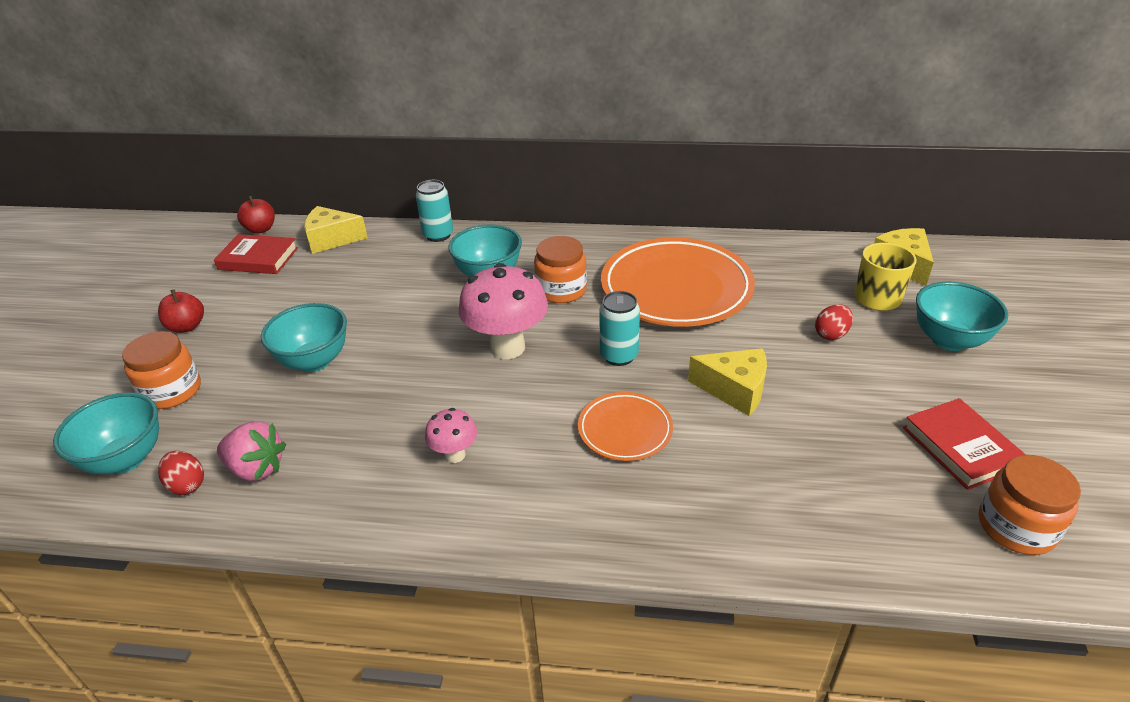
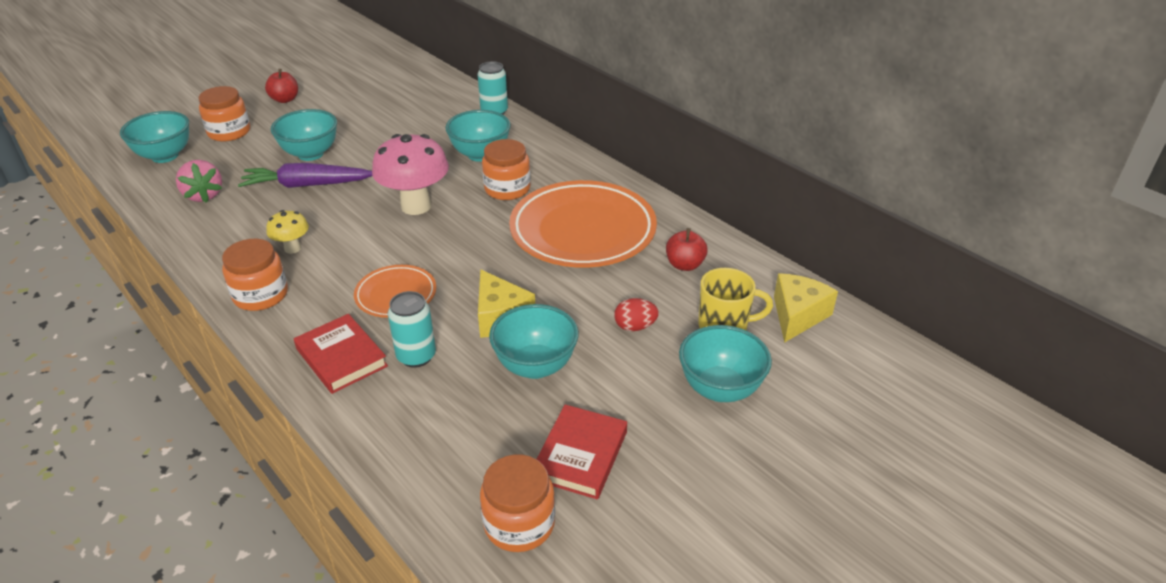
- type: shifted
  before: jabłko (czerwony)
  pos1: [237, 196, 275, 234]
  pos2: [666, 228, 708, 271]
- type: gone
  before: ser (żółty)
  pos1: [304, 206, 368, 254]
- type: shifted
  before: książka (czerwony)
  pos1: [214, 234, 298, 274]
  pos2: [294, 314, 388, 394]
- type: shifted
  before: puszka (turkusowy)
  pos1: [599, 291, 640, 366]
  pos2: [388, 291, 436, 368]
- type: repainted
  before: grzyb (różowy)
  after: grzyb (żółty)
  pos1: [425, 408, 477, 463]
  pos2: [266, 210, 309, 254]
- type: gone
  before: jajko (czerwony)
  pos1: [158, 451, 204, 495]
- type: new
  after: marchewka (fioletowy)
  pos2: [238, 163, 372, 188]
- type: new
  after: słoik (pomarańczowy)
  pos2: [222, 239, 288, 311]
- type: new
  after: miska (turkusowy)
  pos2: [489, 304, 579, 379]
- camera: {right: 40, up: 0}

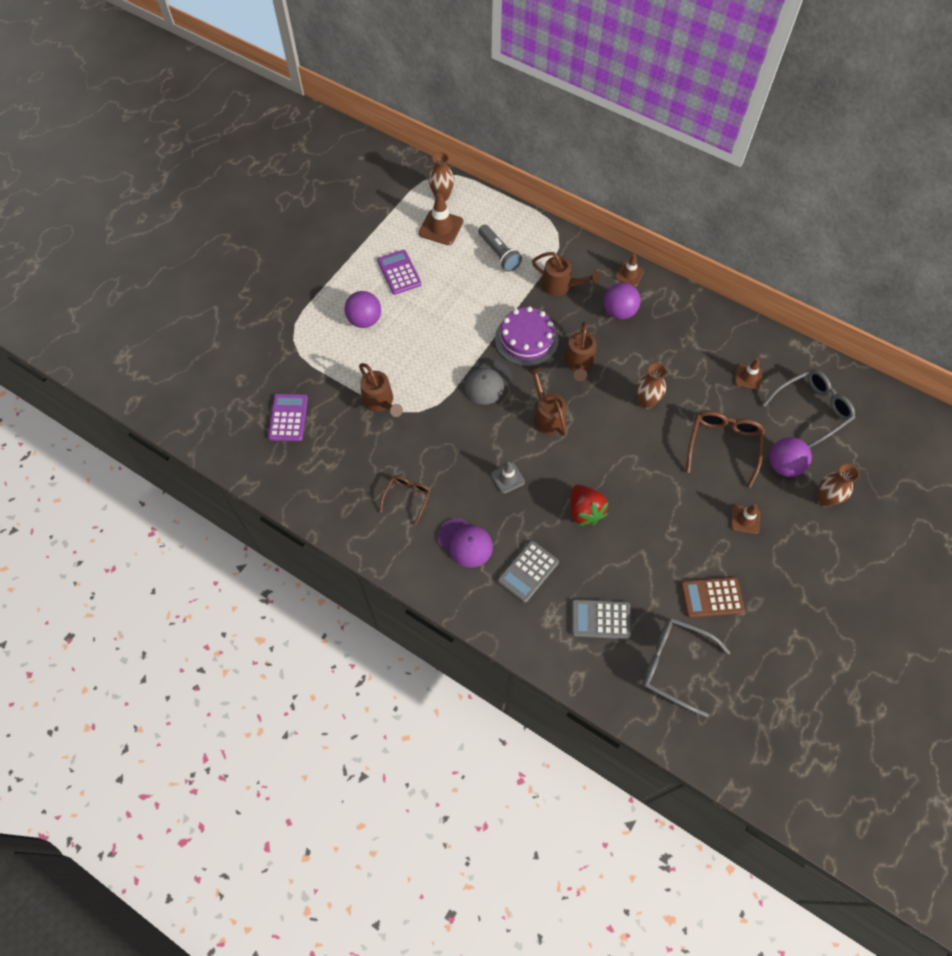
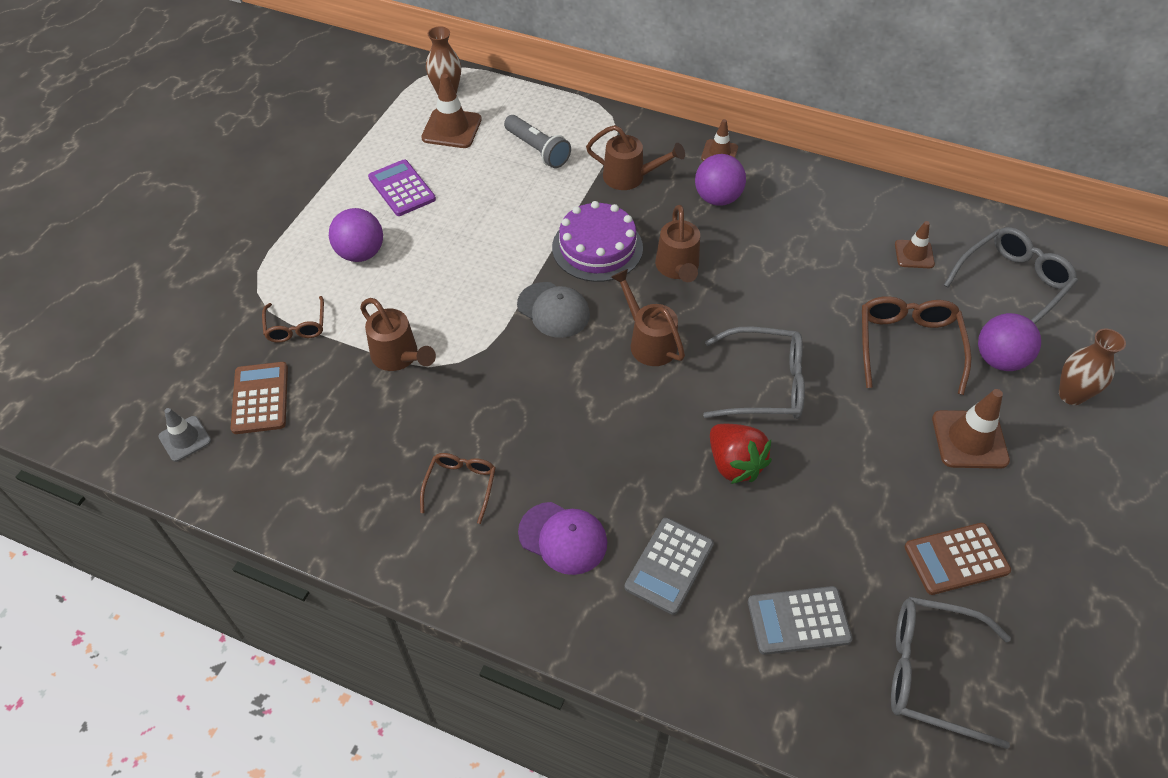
- type: rotated
  before: czapka (szary)
  pos1: [465, 360, 511, 405]
  pos2: [517, 282, 590, 338]
  turn: -75
- type: gone
  before: wazon (brązowy)
  pos1: [636, 363, 667, 409]
- type: repainted
  before: kalkulator (fioletowy)
  after: kalkulator (brązowy)
  pos1: [268, 394, 308, 441]
  pos2: [231, 362, 288, 434]
- type: shifted
  before: pachołek (szary)
  pos1: [491, 462, 525, 494]
  pos2: [158, 408, 211, 462]
- type: scaled
  before: pachołek (brązowy)
  pos1: [731, 504, 760, 534]
  pos2: [932, 389, 1010, 469]
  scale: 1.59
- type: new
  after: okulary (brązowy)
  pos2: [262, 296, 324, 343]
- type: new
  after: okulary (szary)
  pos2: [703, 327, 805, 419]
- camera: {right: -10, up: -10}

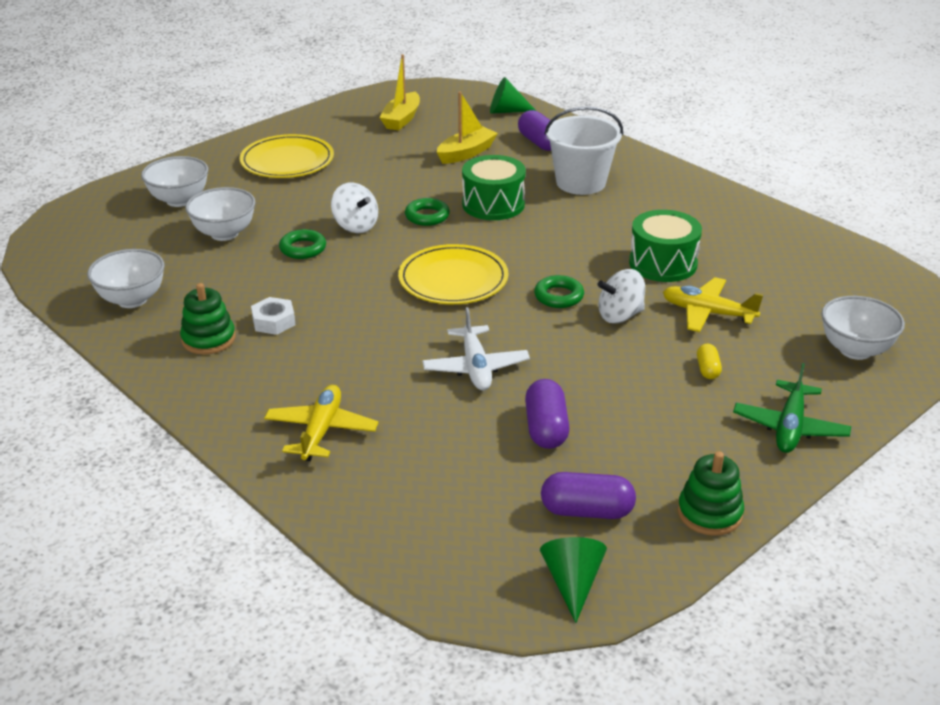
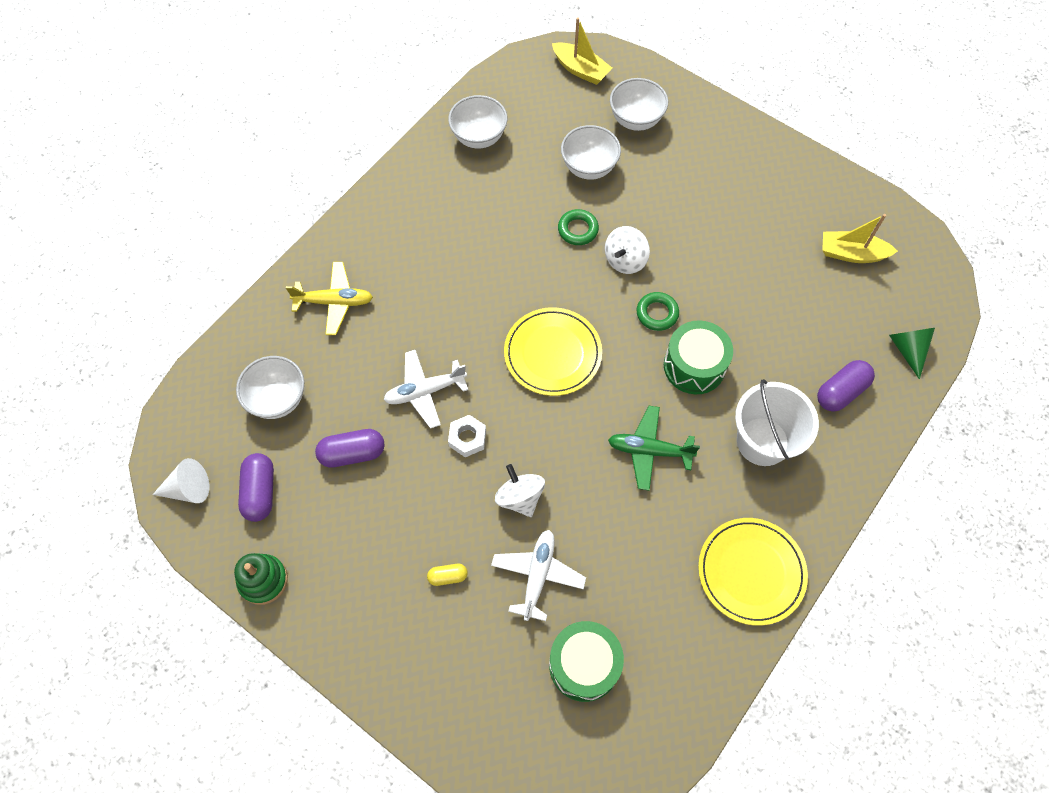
- type: shifted
  before: łódka (żółty)
  pos1: [437, 91, 498, 164]
  pos2: [552, 17, 612, 85]
- type: shifted
  before: talerz (żółty)
  pos1: [240, 134, 334, 178]
  pos2: [698, 518, 808, 626]
- type: shifted
  before: bęben (zielony)
  pos1: [629, 210, 702, 282]
  pos2: [549, 621, 624, 702]
- type: gone
  before: pierścień (zielony)
  pos1: [534, 275, 584, 308]
- type: repainted
  before: samolot (żółty)
  after: samolot (biały)
  pos1: [663, 277, 763, 332]
  pos2: [491, 530, 586, 621]
- type: gone
  before: zabawka nakładanka (zielony)
  pos1: [180, 283, 236, 355]
- type: shifted
  before: miska (biały)
  pos1: [822, 296, 905, 360]
  pos2: [236, 356, 304, 419]
- type: shifted
  before: nakrętka (biały)
  pos1: [251, 297, 295, 335]
  pos2: [448, 415, 486, 457]
- type: shifted
  before: samolot (zielony)
  pos1: [733, 363, 851, 453]
  pos2: [608, 406, 700, 491]
- type: repainted
  before: stożek (zielony)
  after: stożek (biały)
  pos1: [540, 537, 607, 623]
  pos2: [153, 458, 210, 503]
- camera: {right: 80, up: 30}

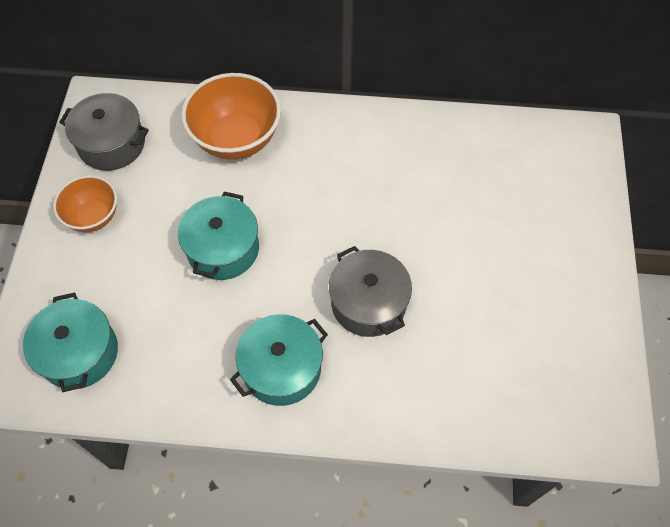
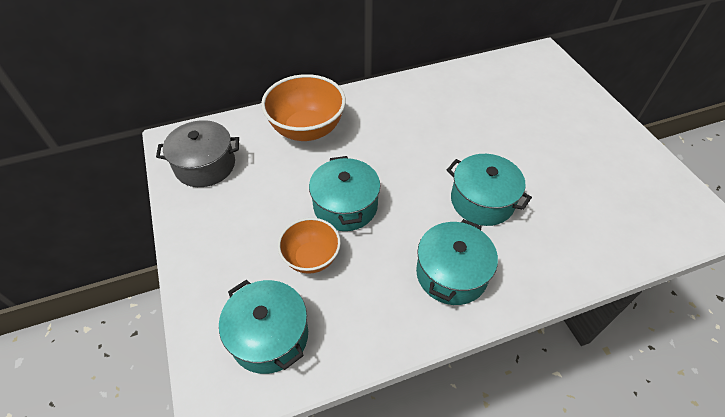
- type: shifted
  before: miska (pomarańczowy)
  pos1: [53, 175, 117, 232]
  pos2: [278, 218, 341, 274]
- type: repainted
  before: garnek (szary)
  after: garnek (turkusowy)
  pos1: [329, 246, 412, 337]
  pos2: [447, 154, 532, 226]
- camera: {right: -25, up: -10}

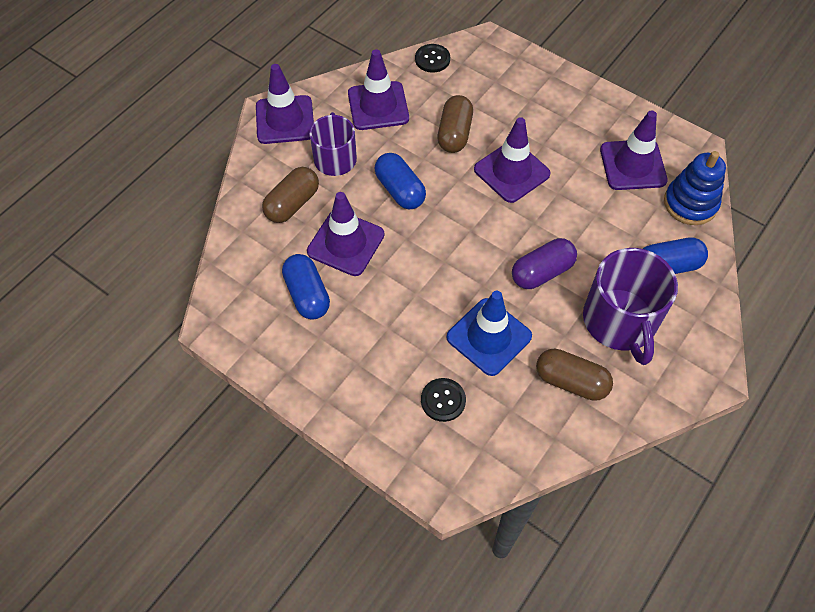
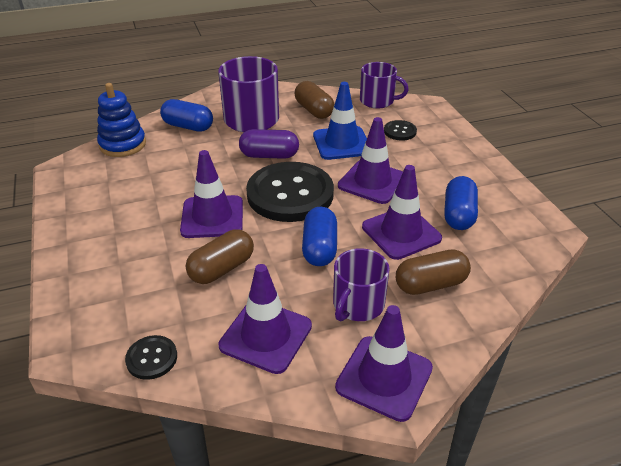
- type: shifted
  before: pachołek (fioletowy)
  pos1: [600, 110, 668, 190]
  pos2: [338, 117, 403, 204]
- type: new
  after: kubek (fioletowy)
  pos2: [360, 62, 409, 108]
- type: new
  after: guzik (czarny)
  pos2: [246, 162, 334, 222]
- camera: {right: -145, up: -20}

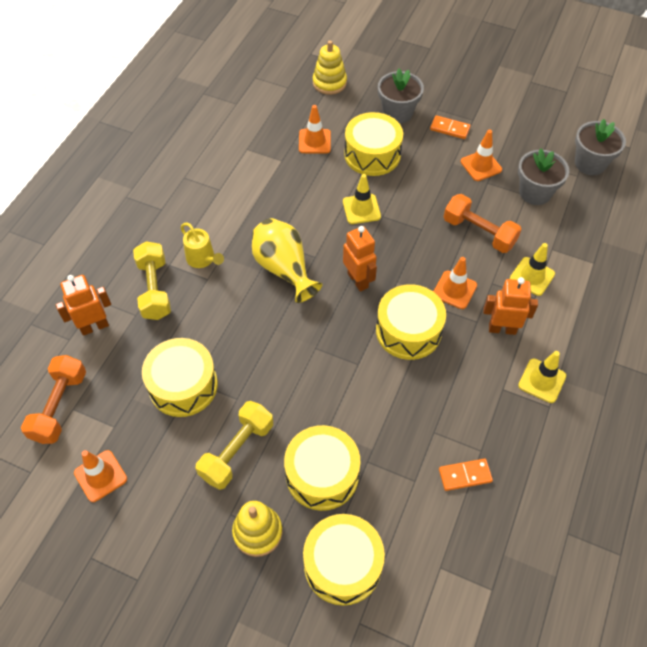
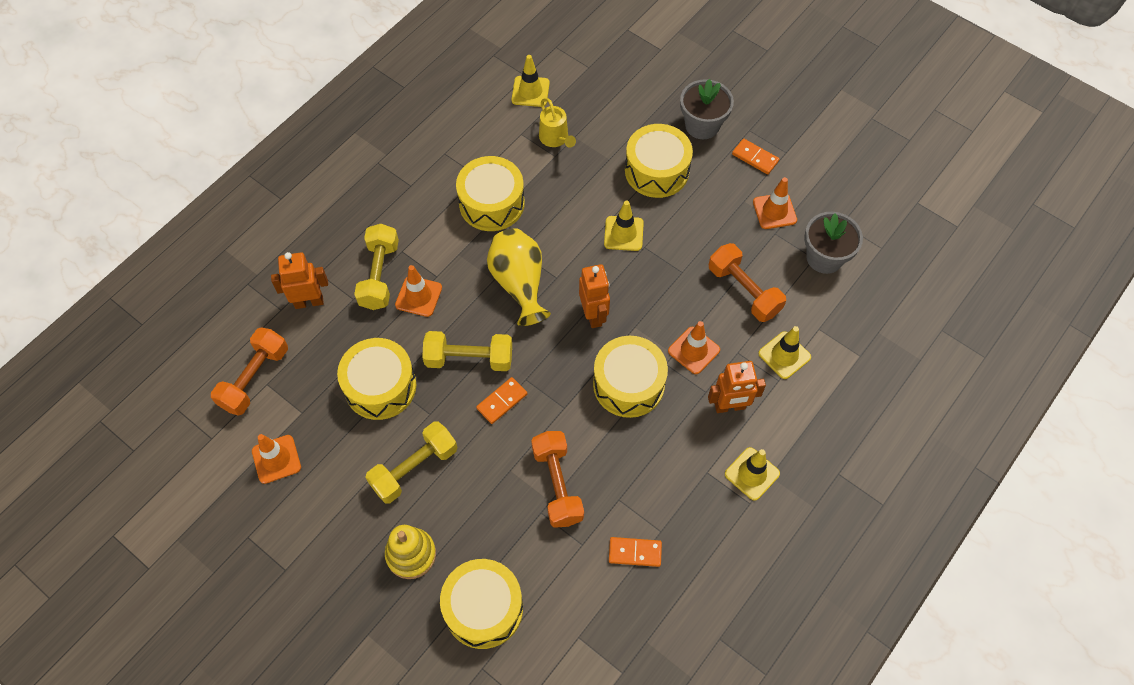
- type: gone
  before: zabawka nakładanka (żółty)
  pos1: [313, 40, 347, 95]
- type: shifted
  before: pachołek (pomarańczowy)
  pos1: [299, 105, 331, 153]
  pos2: [395, 265, 442, 317]
- type: gone
  before: doniczka (szary)
  pos1: [575, 119, 626, 175]
- type: shifted
  before: konewka (żółty)
  pos1: [181, 223, 224, 268]
  pos2: [539, 98, 576, 148]
- type: rotated
  before: robot (pomarańczowy)
  pos1: [483, 277, 538, 335]
  pos2: [708, 361, 766, 413]
  turn: 150
- type: shifted
  before: bęben (żółty)
  pos1: [284, 425, 361, 511]
  pos2: [456, 156, 525, 231]
- type: new
  after: pachołek (żółty)
  pos2: [511, 55, 550, 107]
- type: new
  after: hantel (żółty)
  pos2: [422, 331, 512, 371]
- type: new
  after: kostka domina (pomarańczowy)
  pos2: [476, 377, 527, 424]
- type: new
  after: hantel (pomarańczowy)
  pos2: [531, 431, 584, 528]
- camera: {right: 15, up: 5}

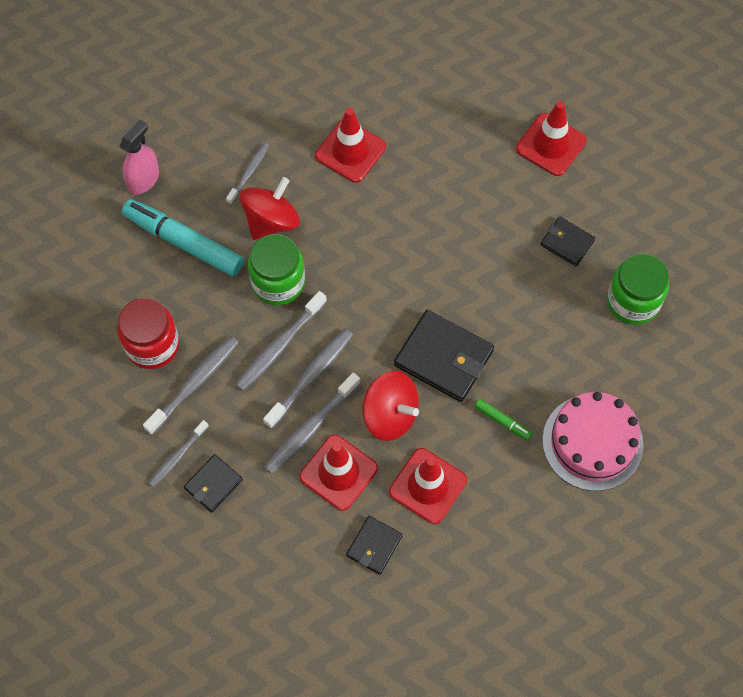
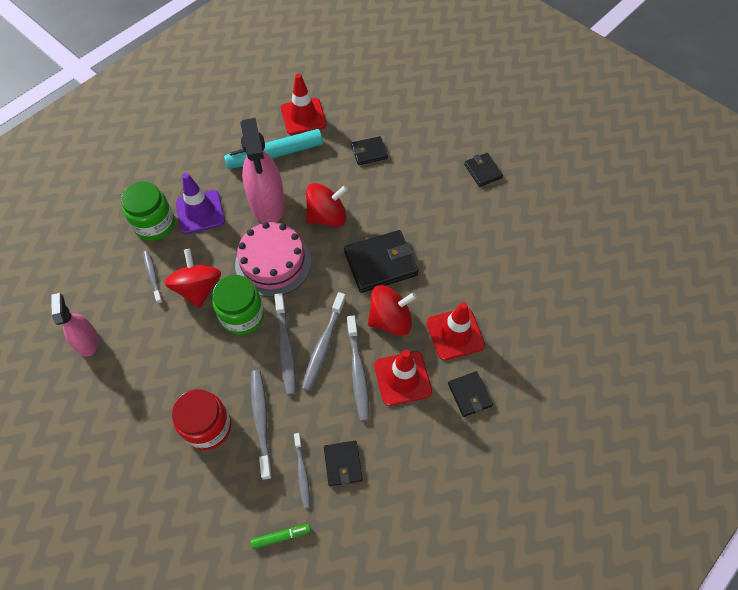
- type: repainted
  before: pachołek (czerwony)
  after: pachołek (fioletowy)
  pos1: [315, 108, 386, 183]
  pos2: [176, 173, 225, 234]
- type: shifted
  before: flamaster (turkusowy)
  pos1: [122, 199, 244, 277]
  pos2: [224, 129, 323, 169]
- type: shifted
  before: słoik (zielony)
  pos1: [607, 253, 669, 325]
  pos2: [121, 182, 175, 241]
- type: rotated
  before: szczoteczka do zębów (szary)
  pos1: [263, 329, 353, 429]
  pos2: [302, 292, 346, 391]
  turn: -150
- type: shifted
  before: tort (różowy)
  pos1: [542, 392, 644, 491]
  pos2: [235, 222, 312, 297]
- type: shifted
  before: flamaster (zielony)
  pos1: [474, 399, 532, 441]
  pos2: [251, 524, 311, 549]
- type: new
  after: spryskiwacz (różowy)
  pos2: [240, 118, 285, 223]
- type: new
  after: portfel (czarny)
  pos2: [464, 153, 503, 187]
- type: new
  after: bączek (czerwony)
  pos2: [306, 183, 348, 227]
- camera: {right: -50, up: -5}

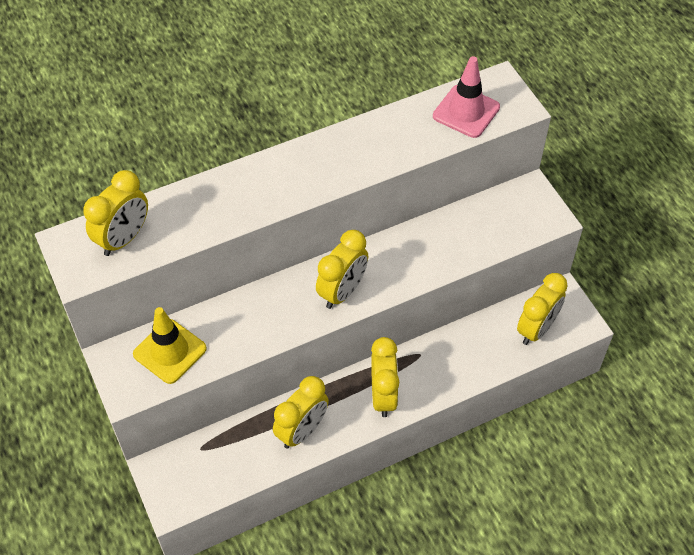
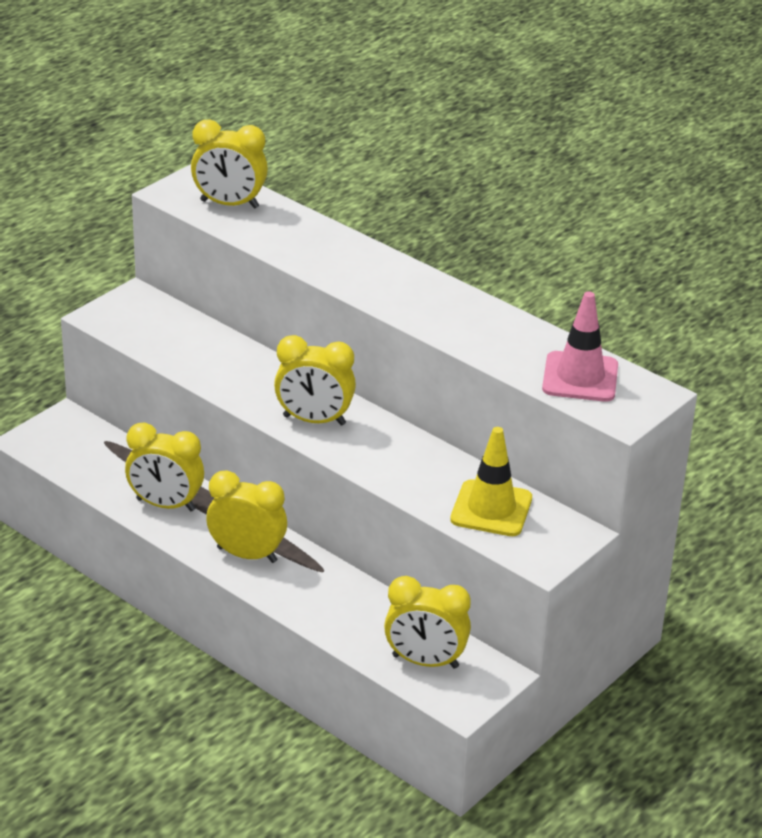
- type: shifted
  before: pachołek (żółty)
  pos1: [133, 307, 207, 384]
  pos2: [450, 427, 532, 536]
- type: rotated
  before: budzik (żółty)
  pos1: [371, 337, 399, 417]
  pos2: [206, 470, 287, 563]
  turn: -135
- camera: {right: 65, up: -20}

